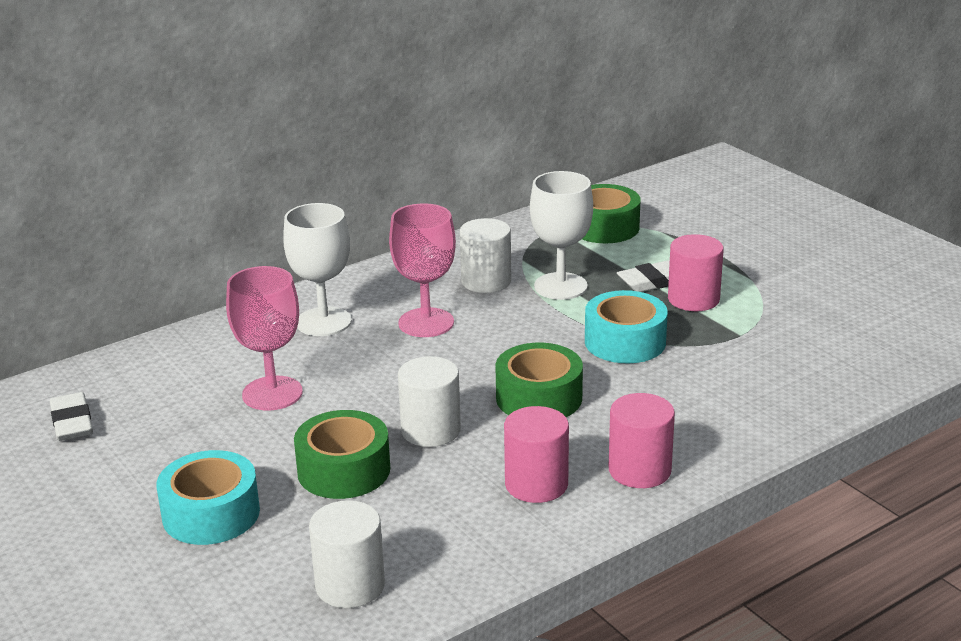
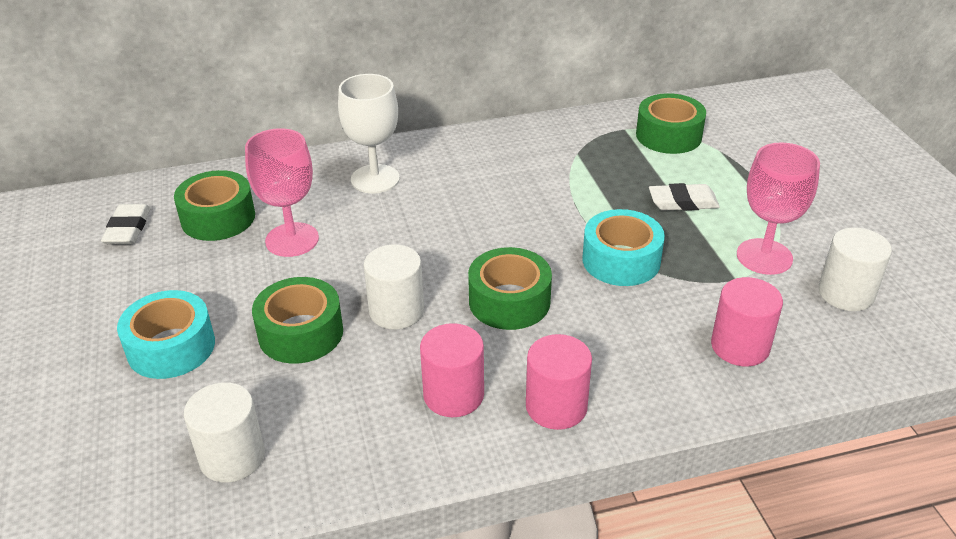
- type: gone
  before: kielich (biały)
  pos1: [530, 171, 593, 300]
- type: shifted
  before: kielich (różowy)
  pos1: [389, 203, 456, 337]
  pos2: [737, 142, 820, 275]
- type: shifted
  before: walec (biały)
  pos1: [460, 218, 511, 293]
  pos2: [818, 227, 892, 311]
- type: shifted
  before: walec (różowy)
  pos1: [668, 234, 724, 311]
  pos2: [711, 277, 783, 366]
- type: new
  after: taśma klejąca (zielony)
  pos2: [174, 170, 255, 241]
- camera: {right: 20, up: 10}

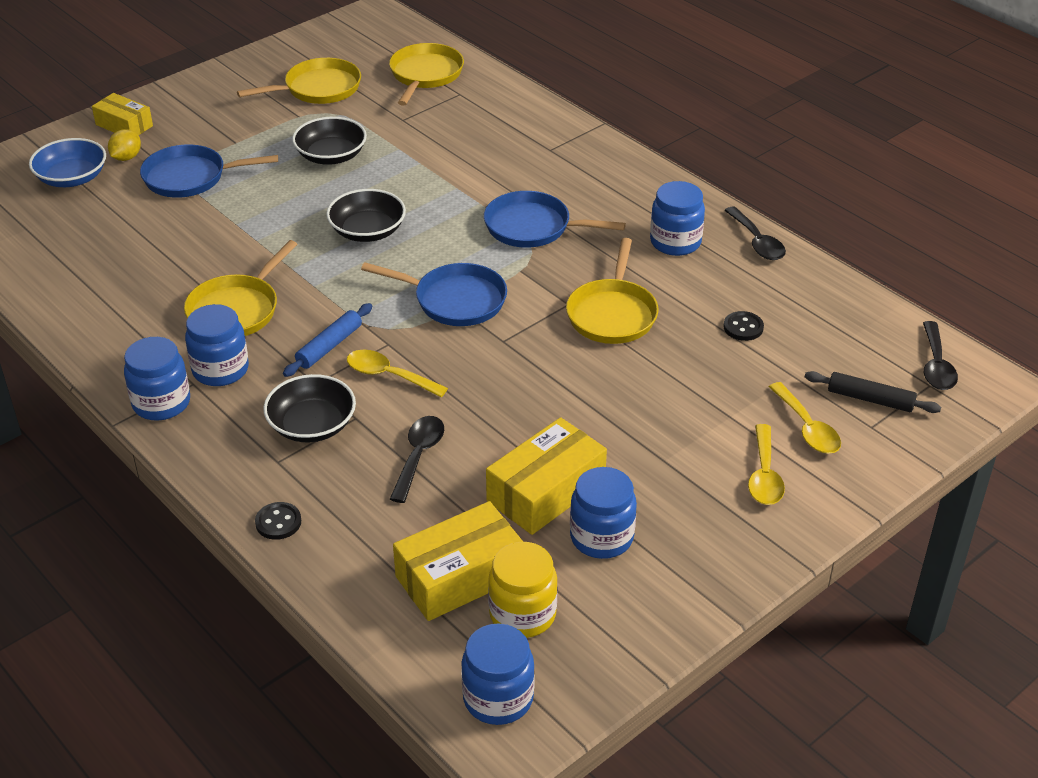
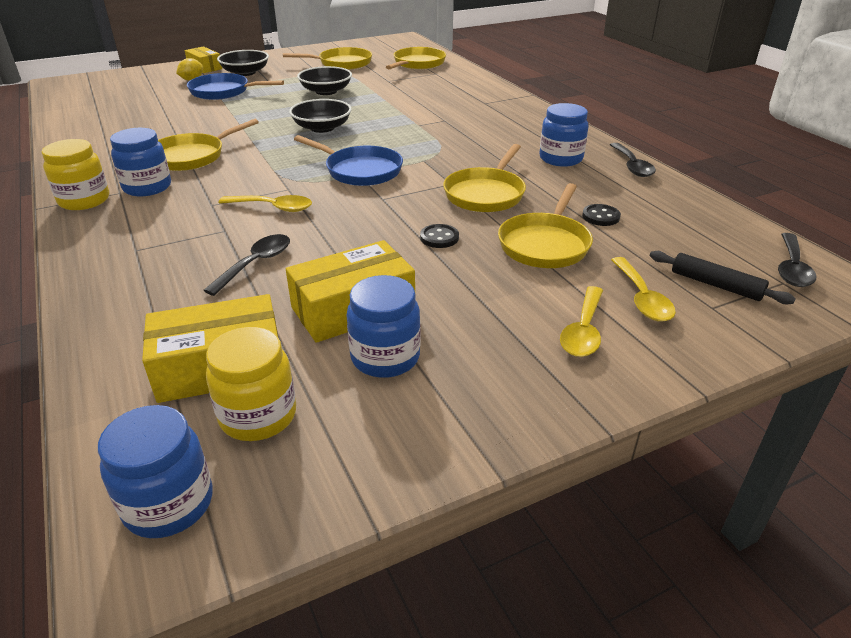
- type: gone
  before: miska (niebieski)
  pos1: [29, 138, 106, 187]
- type: gone
  before: patelnia (niebieski)
  pos1: [484, 191, 626, 248]
- type: gone
  before: wałek do ciasta (niebieski)
  pos1: [283, 303, 372, 377]
- type: repainted
  before: słoik (niebieski)
  after: słoik (żółty)
  pos1: [124, 337, 190, 421]
  pos2: [41, 139, 109, 210]
- type: rotated
  before: łyżka (żółty)
  pos1: [347, 350, 448, 397]
  pos2: [219, 195, 312, 212]
  turn: 150
- type: shifted
  before: miska (czarny)
  pos1: [263, 374, 356, 442]
  pos2: [217, 50, 269, 76]
- type: shifted
  before: guzik (czarny)
  pos1: [255, 502, 301, 540]
  pos2: [420, 224, 459, 248]
- type: new
  after: patelnia (żółty)
  pos2: [498, 183, 593, 268]
- camera: {right: 15, up: -5}

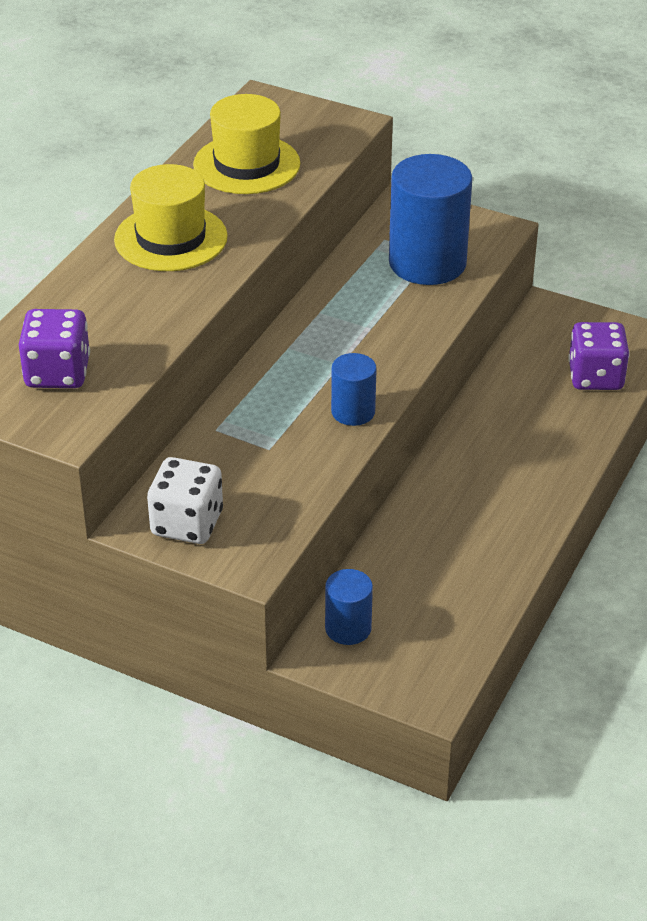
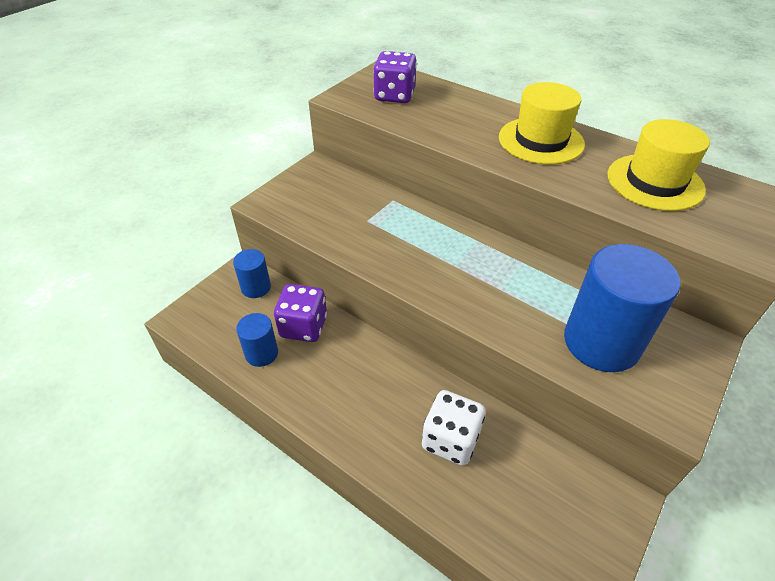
- type: shifted
  before: kostka do gry (fioletowy)
  pos1: [568, 322, 630, 390]
  pos2: [274, 284, 327, 342]
- type: shifted
  before: walec (niebieski)
  pos1: [331, 353, 377, 426]
  pos2: [236, 313, 278, 367]
- type: shifted
  before: kostka do gry (biały)
  pos1: [147, 457, 223, 544]
  pos2: [422, 390, 485, 466]
- camera: {right: 100, up: 5}

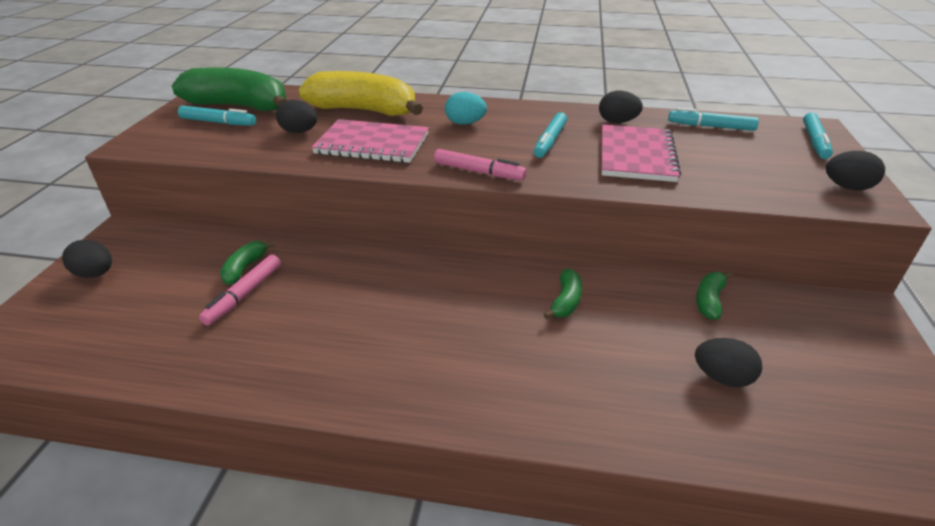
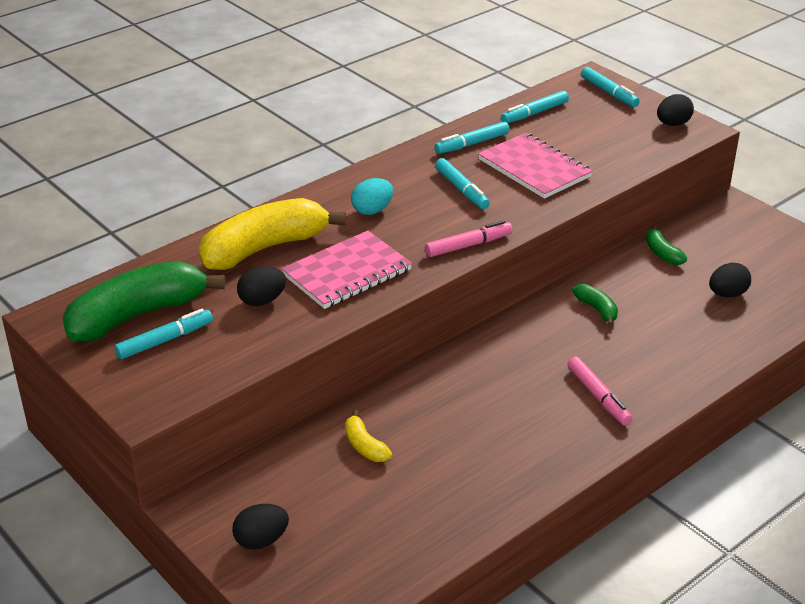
- type: swapped
  before: jajko (czarny)
  after: flamaster (turkusowy)
  pos1: [599, 91, 643, 123]
  pos2: [435, 121, 510, 154]
- type: repainted
  before: banan (zielony)
  after: banan (żółty)
  pos1: [220, 240, 275, 285]
  pos2: [345, 410, 392, 462]
- type: shifted
  before: flamaster (różowy)
  pos1: [199, 255, 281, 325]
  pos2: [567, 357, 633, 425]
- camera: {right: -50, up: 0}

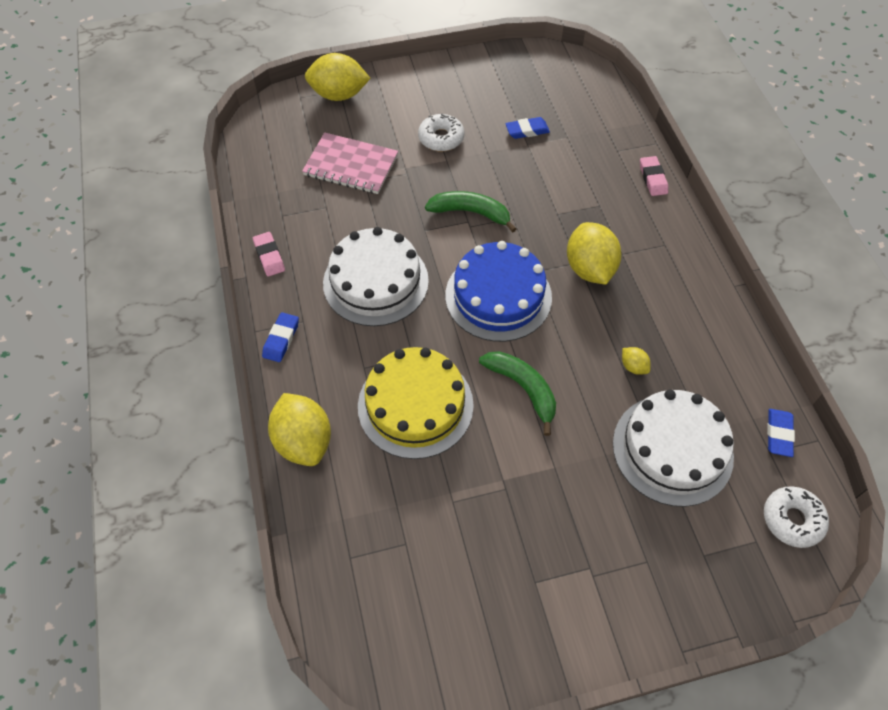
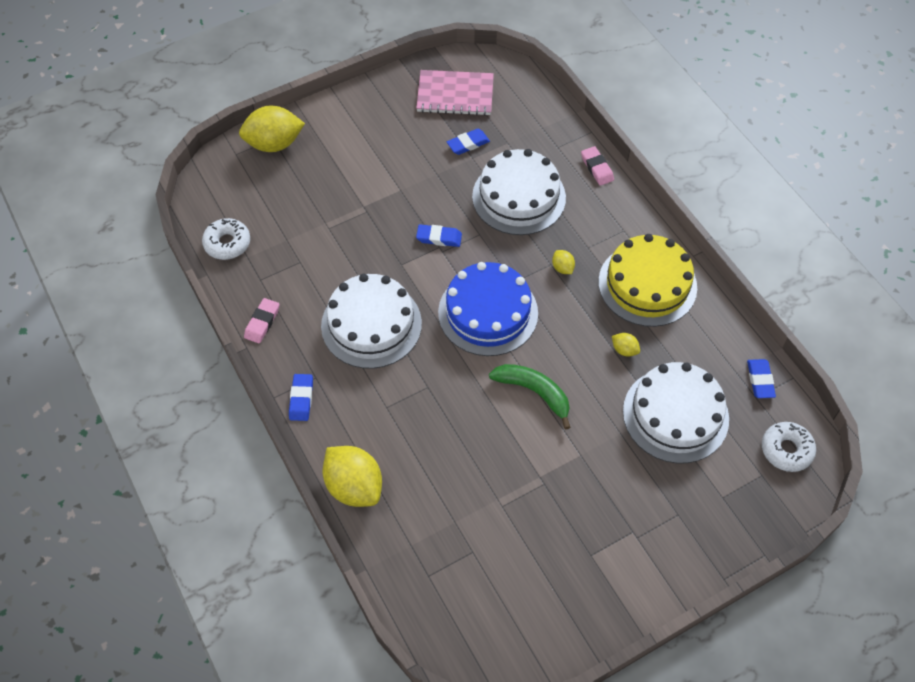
- type: shifted
  before: donut (biały)
  pos1: [418, 114, 464, 151]
  pos2: [202, 218, 250, 260]
- type: shifted
  before: zeszyt (różowy)
  pos1: [302, 132, 398, 194]
  pos2: [416, 70, 494, 116]
- type: swapped
  before: banan (zielony)
  after: gumka do mazania (niebieski)
  pos1: [425, 191, 516, 233]
  pos2: [416, 224, 462, 247]
- type: scaled
  before: cytryna (żółty)
  pos1: [567, 222, 621, 285]
  pos2: [552, 250, 575, 274]
  scale: 0.45
- type: rotated
  before: gumka do mazania (różowy)
  pos1: [253, 232, 285, 276]
  pos2: [244, 298, 279, 343]
  turn: 60
- type: shifted
  before: tort (żółty)
  pos1: [358, 347, 474, 459]
  pos2: [598, 234, 697, 327]
- type: new
  after: tort (biały)
  pos2: [472, 149, 566, 235]
- camera: {right: -15, up: 0}

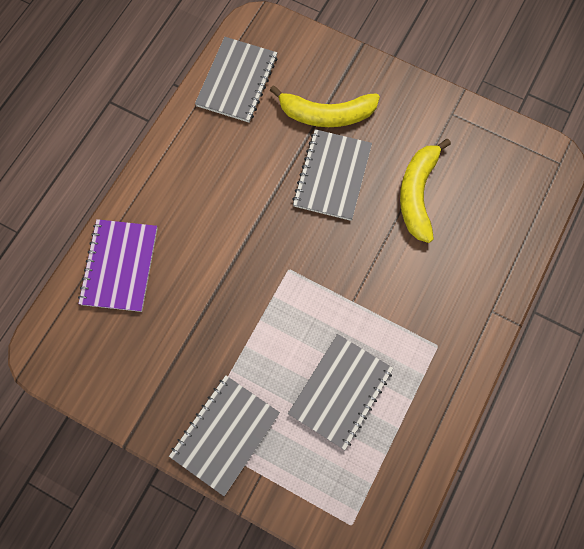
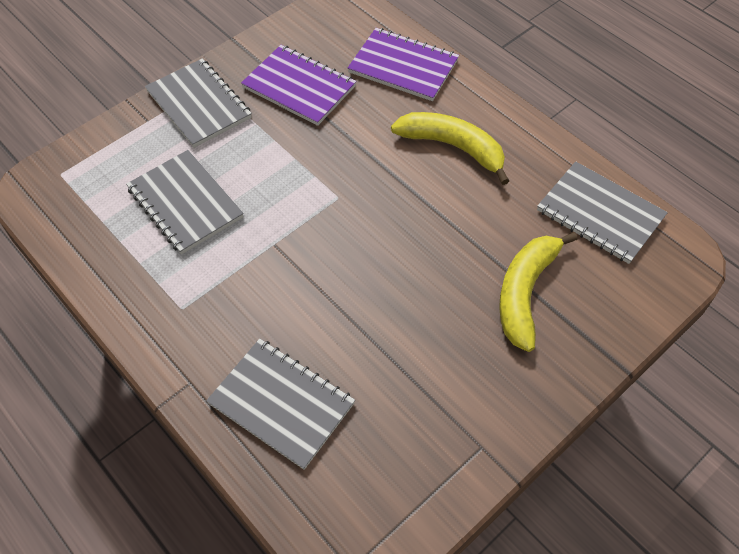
- type: shifted
  before: zeszyt (szary)
  pos1: [292, 129, 372, 221]
  pos2: [206, 339, 355, 470]
- type: shifted
  before: banan (żółty)
  pos1: [400, 139, 451, 243]
  pos2: [391, 112, 509, 185]
- type: new
  after: zeszyt (fioletowy)
  pos2: [241, 45, 356, 126]
- camera: {right: 110, up: -15}

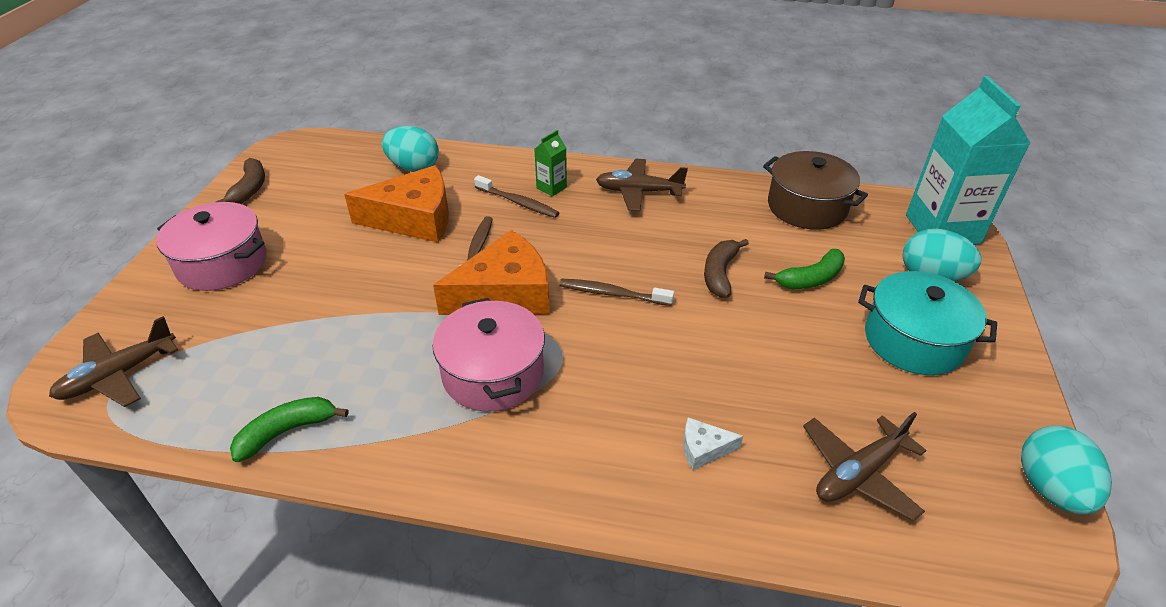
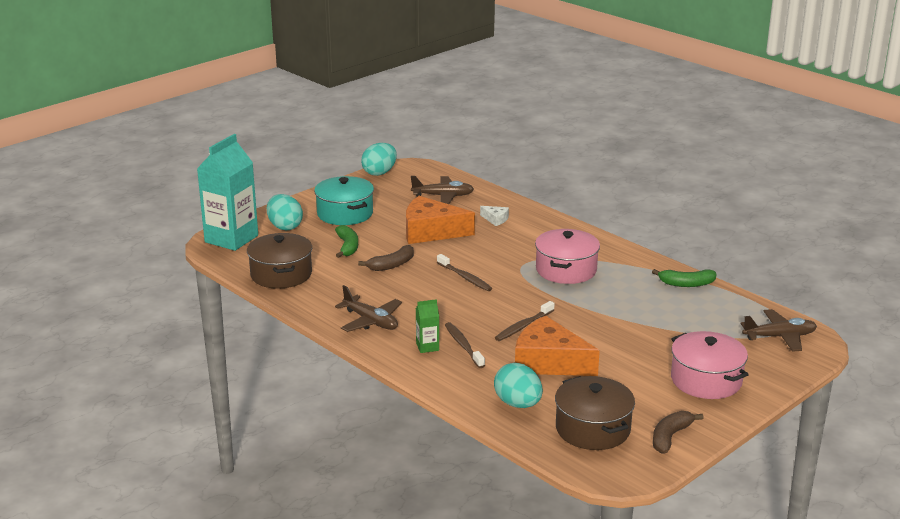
- type: shifted
  before: ser (pomarańczowy)
  pos1: [433, 230, 550, 315]
  pos2: [406, 196, 475, 244]
- type: rotated
  before: banan (zielony)
  pos1: [764, 249, 845, 289]
  pos2: [335, 225, 358, 258]
  turn: 75
- type: new
  after: garnek (brązowy)
  pos2: [555, 376, 635, 450]
- camera: {right: -145, up: -15}

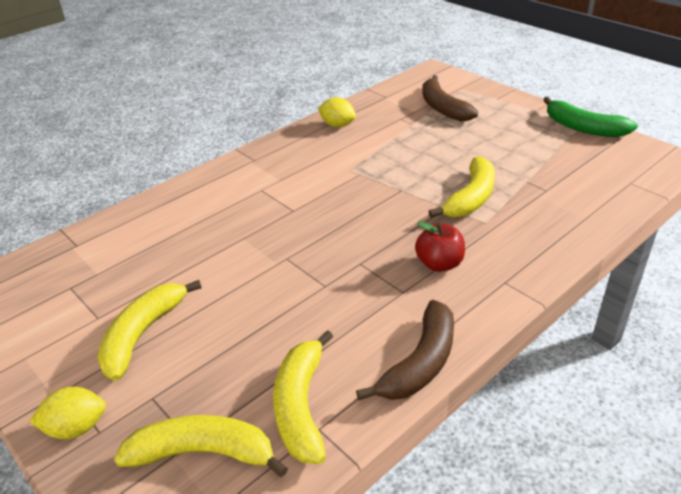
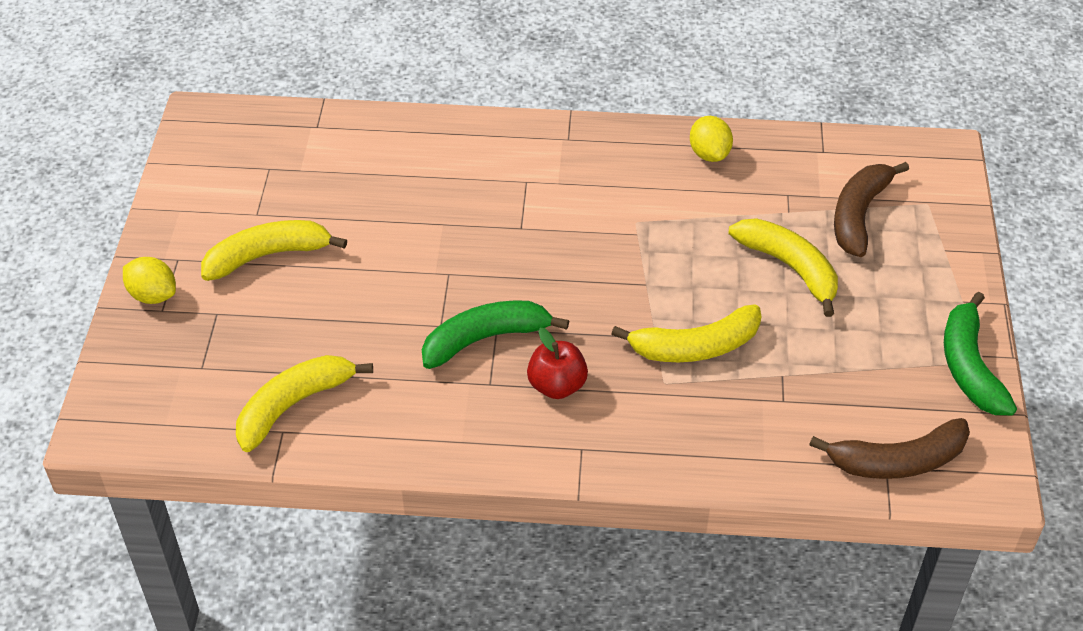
- type: shifted
  before: banan (brązowy)
  pos1: [356, 300, 454, 400]
  pos2: [809, 418, 970, 479]
- type: shifted
  before: banan (żółty)
  pos1: [114, 415, 288, 477]
  pos2: [729, 218, 838, 317]
- type: new
  after: banan (zielony)
  pos2: [422, 300, 569, 369]
- camera: {right: 45, up: 10}

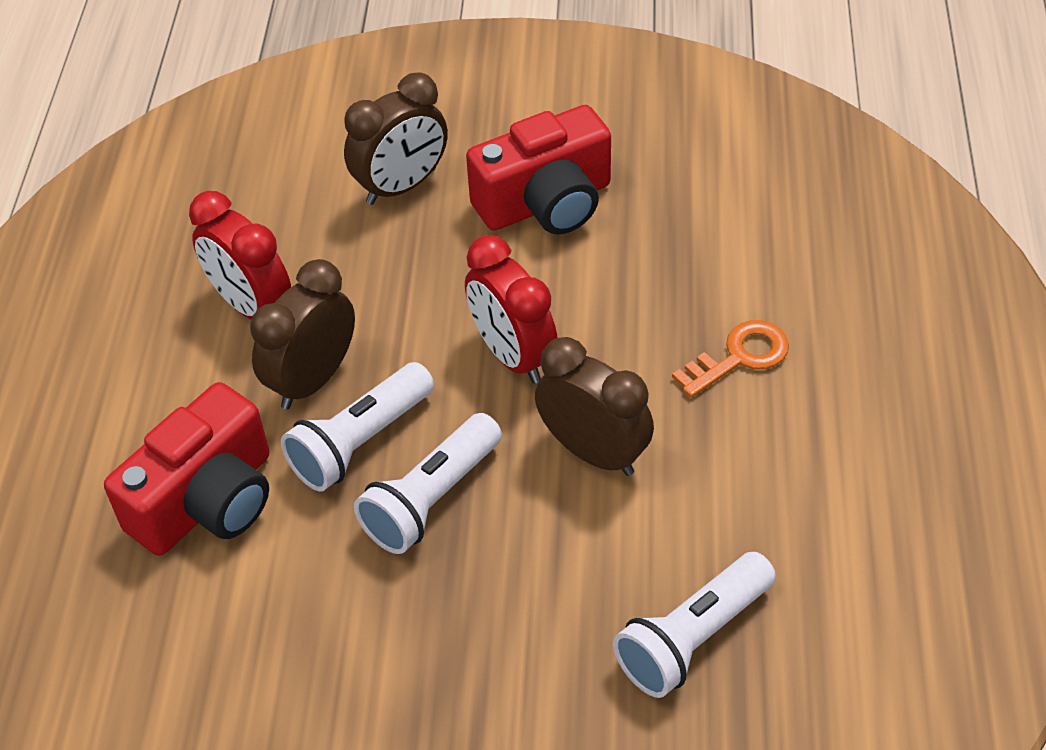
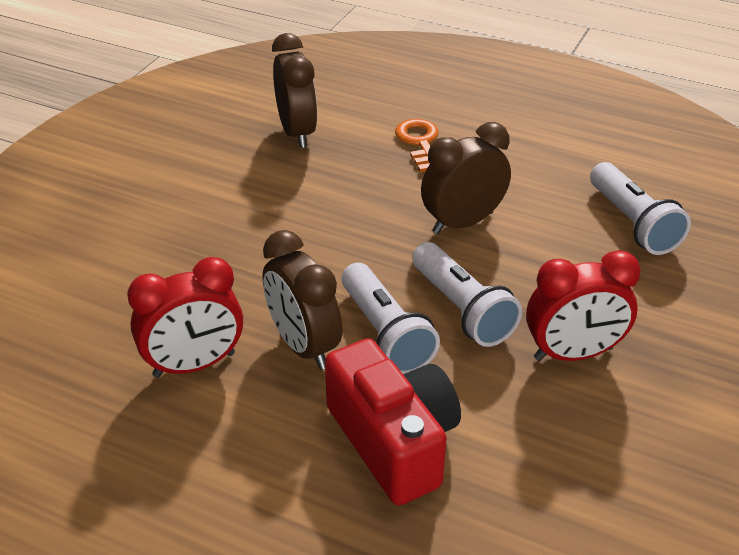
- type: shifted
  before: budzik (brązowy)
  pos1: [344, 72, 448, 205]
  pos2: [272, 33, 317, 148]
- type: gone
  before: aparat fotograficzny (czerwony)
  pos1: [466, 105, 611, 234]
- type: shifted
  before: budzik (czerwony)
  pos1: [465, 235, 557, 384]
  pos2: [526, 250, 641, 361]
- camera: {right: -70, up: -10}

